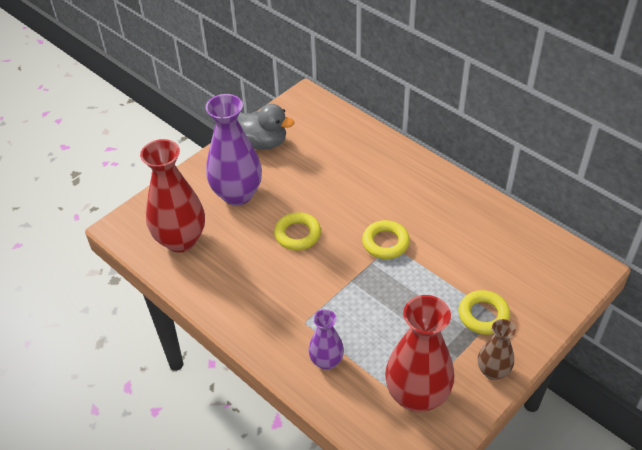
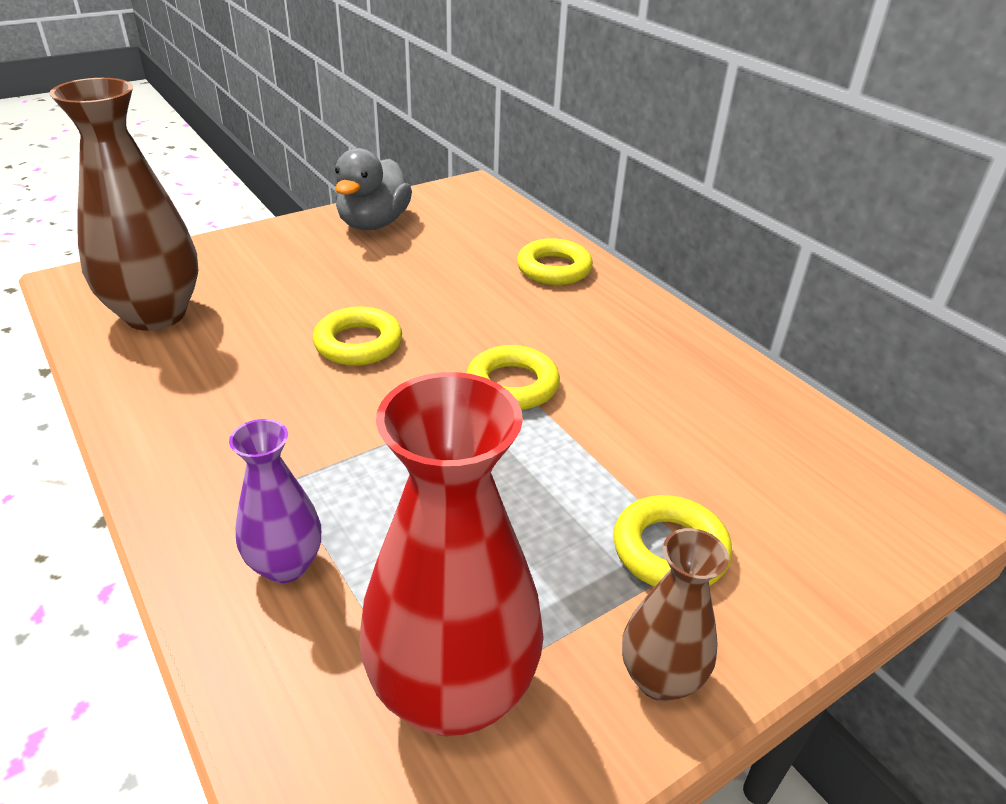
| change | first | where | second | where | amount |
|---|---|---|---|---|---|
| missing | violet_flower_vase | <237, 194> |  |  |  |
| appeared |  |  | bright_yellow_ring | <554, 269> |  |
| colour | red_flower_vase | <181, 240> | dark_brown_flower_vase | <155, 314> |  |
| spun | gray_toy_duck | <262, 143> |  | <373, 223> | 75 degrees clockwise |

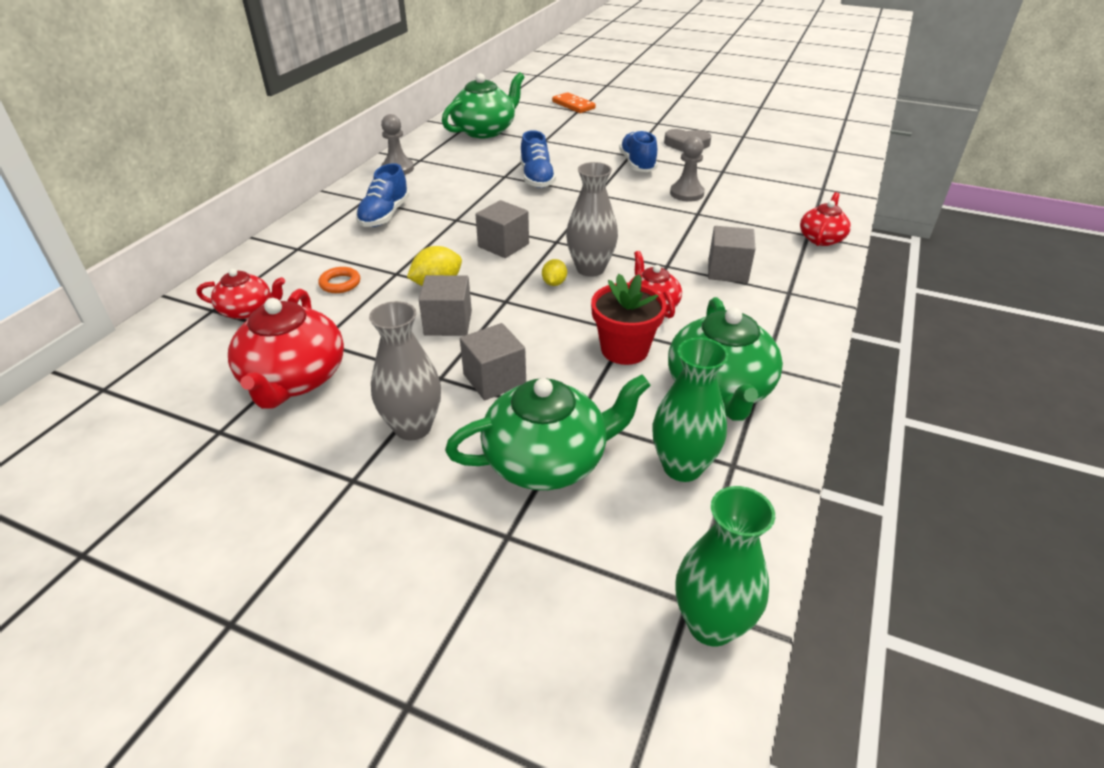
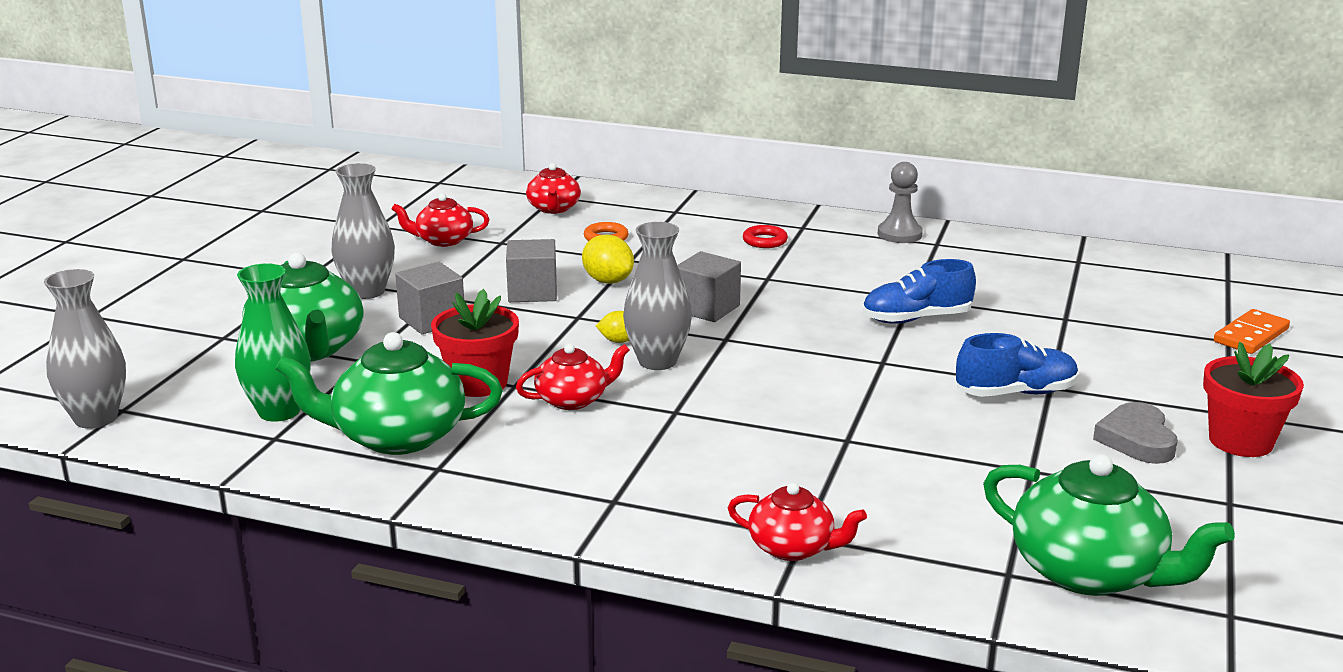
| change | first | where | second | where | amount |
|---|---|---|---|---|---|
| missing | gray_game_pawn | <686, 193> |  |  |  |
| missing | gray_block | <727, 271> |  |  |  |
| appeared |  |  | red_flower_pot | <1240, 441> |  |
| relocated | green_china_teapot | <485, 131> |  | <1089, 572> |  |
| exchanged | blue_lace-up_shoe | <384, 215> | red_ring | <765, 241> |  |
| colour | green_flower_vase | <711, 624> | gray_flower_vase | <96, 418> |  |
| size | red_china_teapot | <294, 379> |  | <443, 240> | x0.58 |

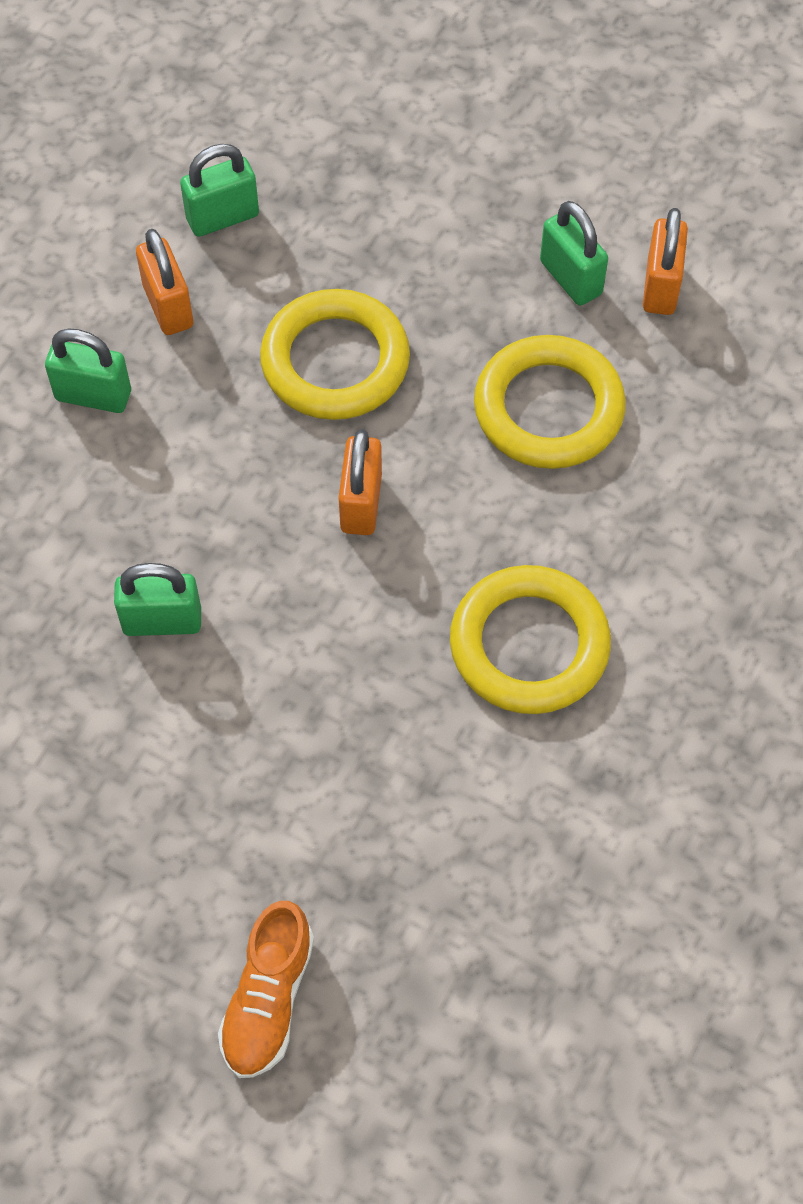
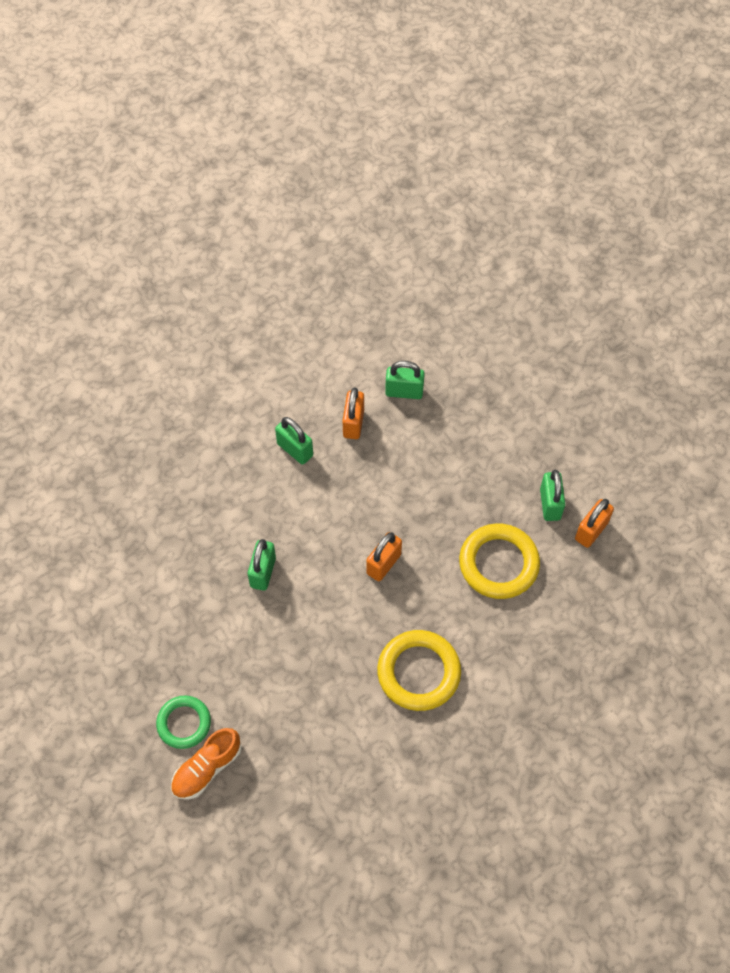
| change | first | where | second | where | amount |
|---|---|---|---|---|---|
| missing | bright_yellow_ring | <335, 361> |  |  |  |
| appeared |  |  | green_ring | <184, 723> |  |
| spun | green_padlock | <162, 621> |  | <263, 572> | 75 degrees clockwise |

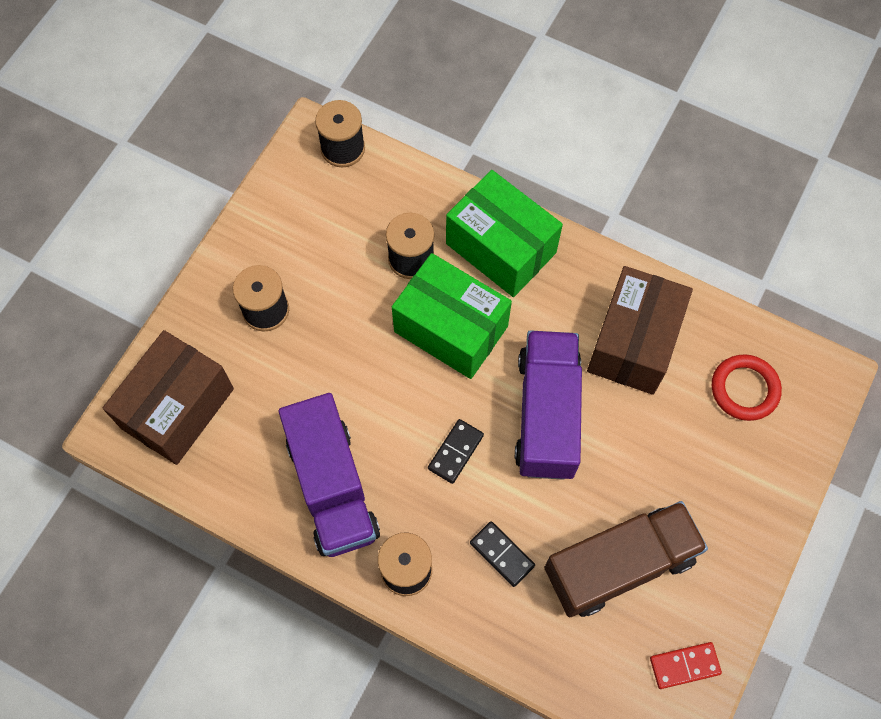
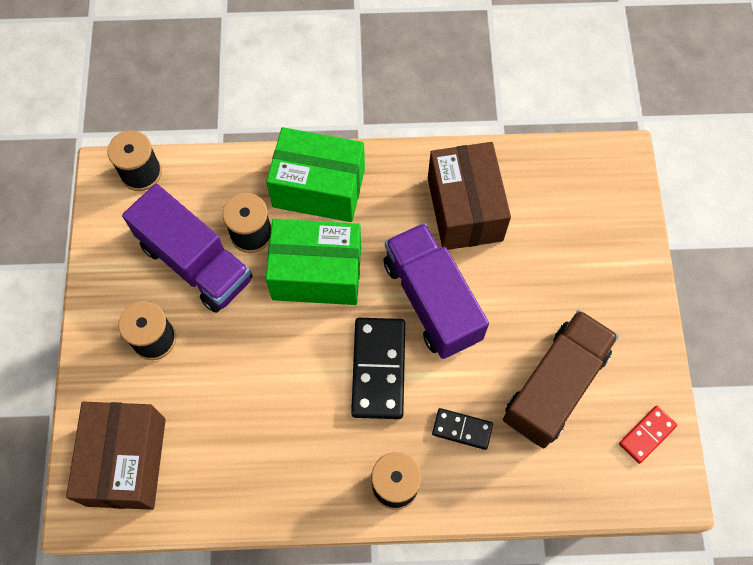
| change | first | where | second | where | amount |
|---|---|---|---|---|---|
| missing | red_ring | <744, 389> |  |  |  |
| relocated | violet_lorry | <332, 487> |  | <196, 262> |  |
| size | black_domino_piece | <455, 452> |  | <378, 369> | x1.83 |

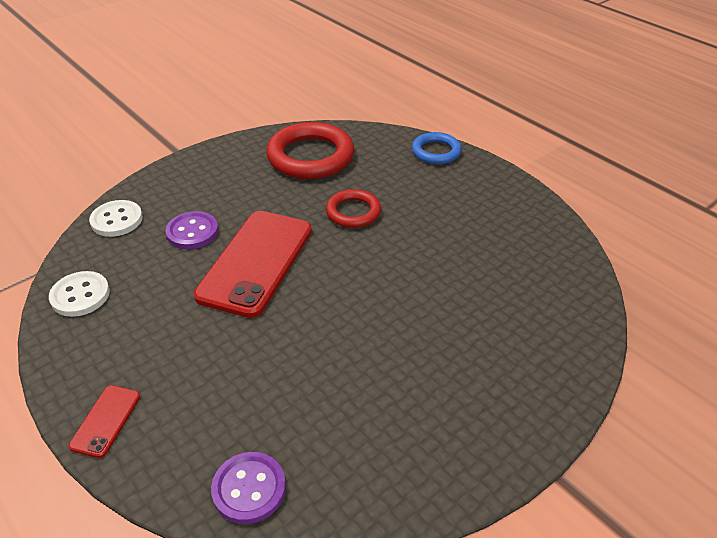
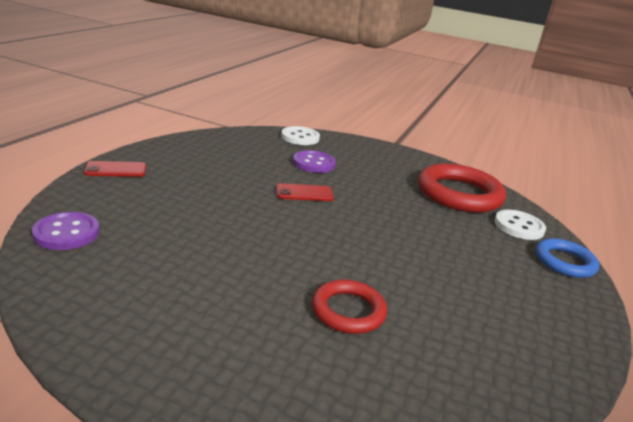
| change | first | where | second | where | amount |
|---|---|---|---|---|---|
| relocated | snow-white_shirt_button | <80, 295> |  | <519, 226> |  |
| relocated | red_ring | <353, 212> |  | <348, 311> |  |
| size | red_smartphone | <256, 262> |  | <304, 193> | x0.45 |

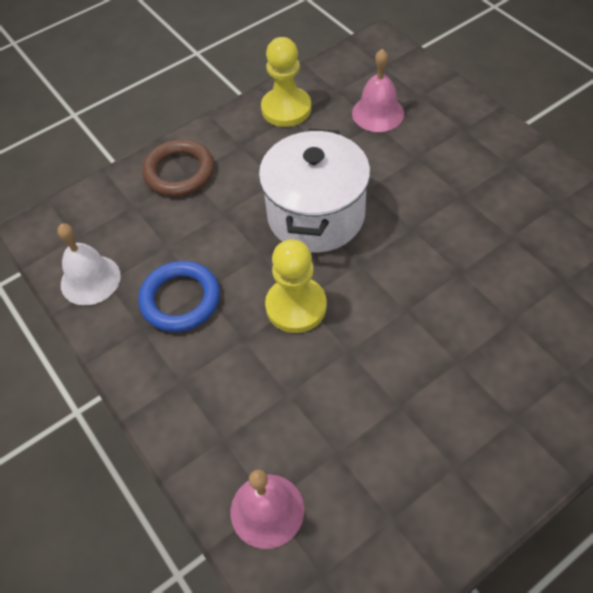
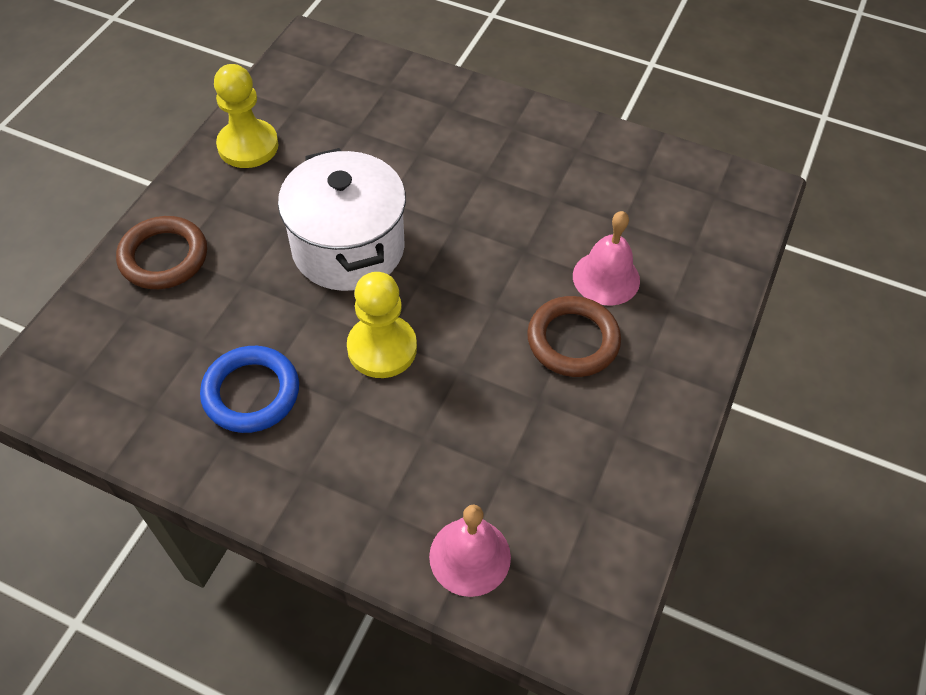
| change | first | where | second | where | amount |
|---|---|---|---|---|---|
| missing | snow-white_bell | <90, 280> |  |  |  |
| appeared |  |  | dark_brown_ring | <573, 340> |  |
| relocated | rose-pink_bell | <378, 113> |  | <606, 278> |  |

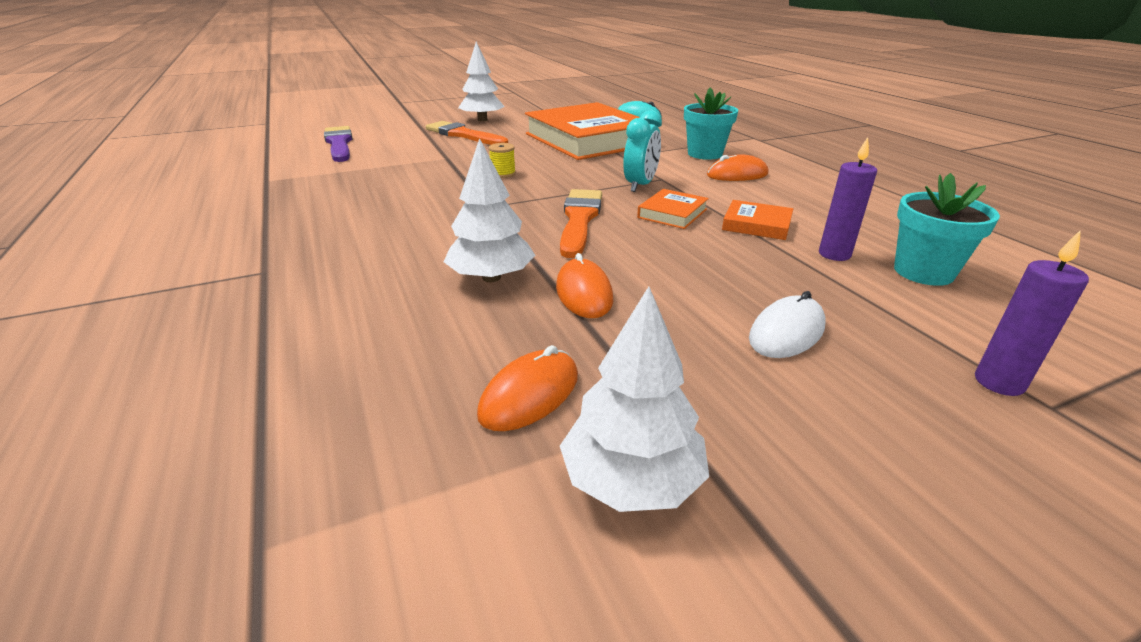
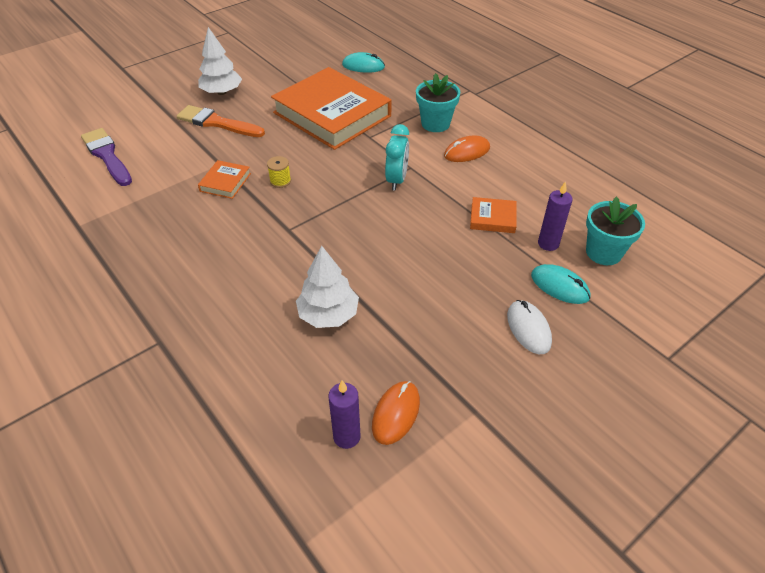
| change | first | where | second | where | amount |
|---|---|---|---|---|---|
| missing | orange_mouse | <584, 293> |  |  |  |
| missing | orange_paint_brush | <579, 219> |  |  |  |
| missing | snow-white_fir_tree | <631, 480> |  |  |  |
| appeared |  |  | teal_mouse | <559, 286> |  |
| relocated | orange_hardcover | <672, 213> |  | <225, 182> |  |
| relocated | violet_wax_candle | <999, 382> |  | <347, 437> |  |
| spun | snow-white_mouse | <786, 332> |  | <528, 329> | 45 degrees counterclockwise |

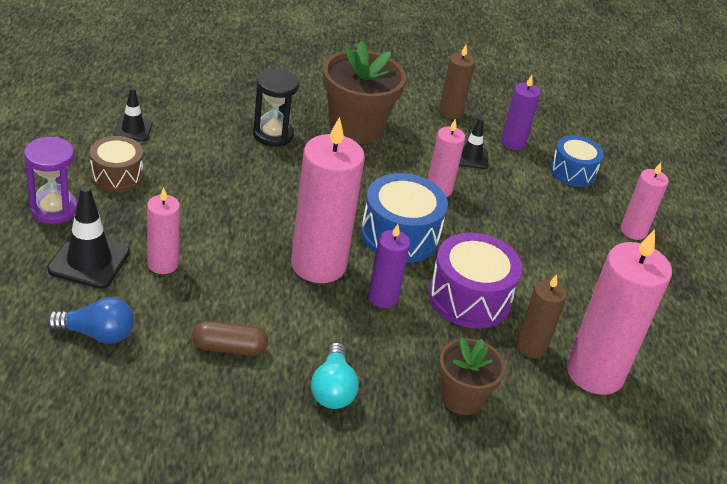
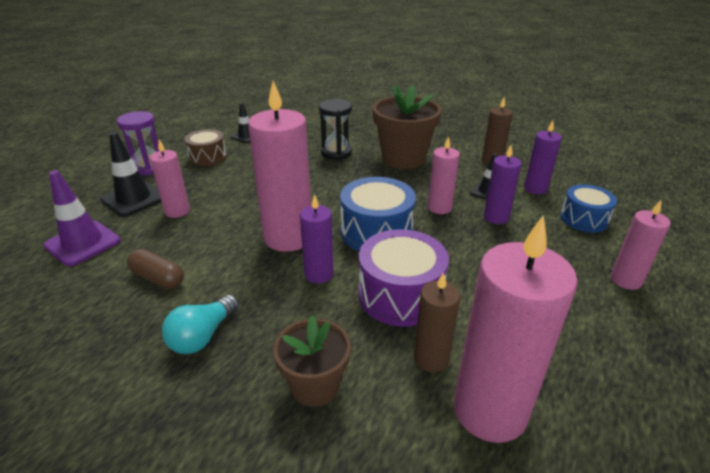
| change | first | where | second | where | amount |
|---|---|---|---|---|---|
| appeared |  |  | violet_wax_candle | <496, 217> |  |
| exchanged | blue_lightbulb | <96, 334> | violet_traffic_cone | <83, 243> |  |

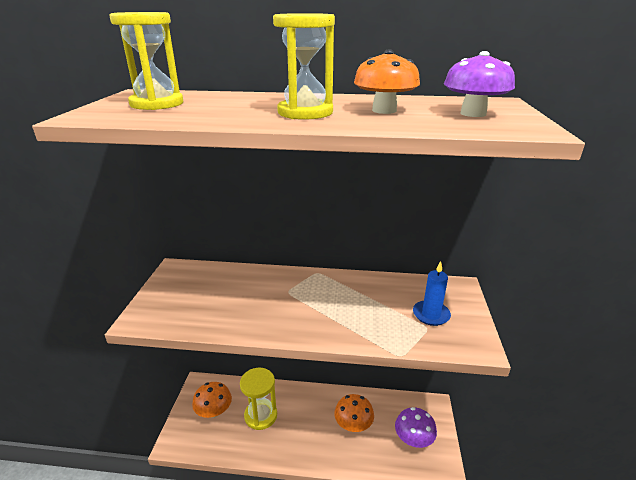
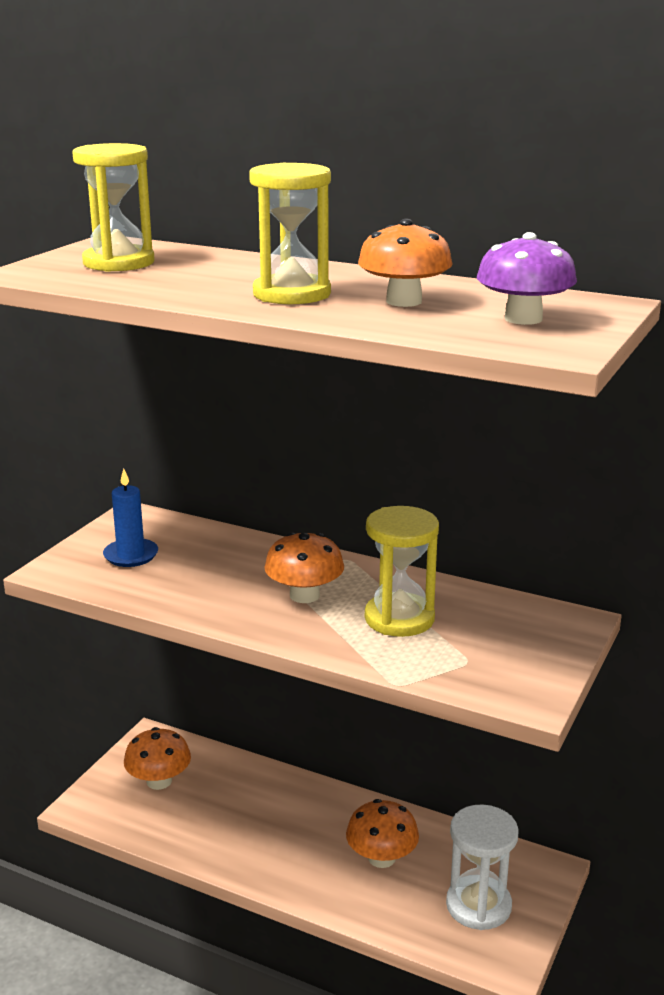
| change | first | where | second | where | amount |
|---|---|---|---|---|---|
| appeared |  |  | orange_toadstool | <304, 595> |  |
| relocated | bright_yellow_hourglass | <261, 415> |  | <399, 618> |  |
| relocated | blue_wax_candle | <431, 314> |  | <131, 555> |  |
| exchanged | violet_toadstool | <413, 439> | snow-white_hourglass | <478, 905> |  |

